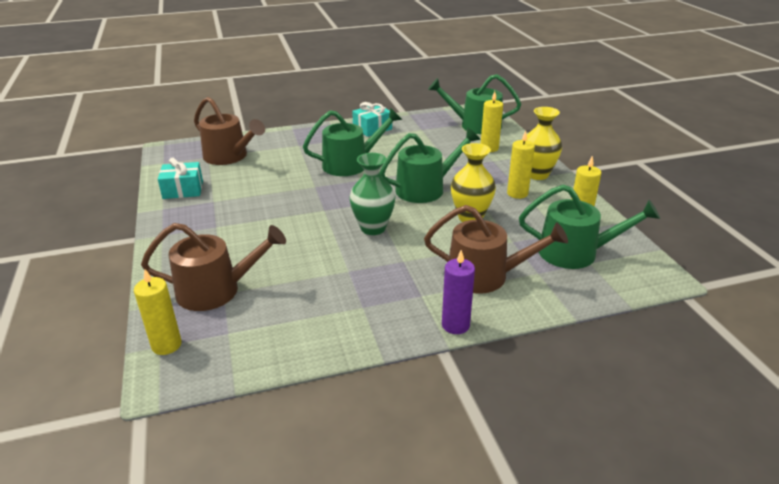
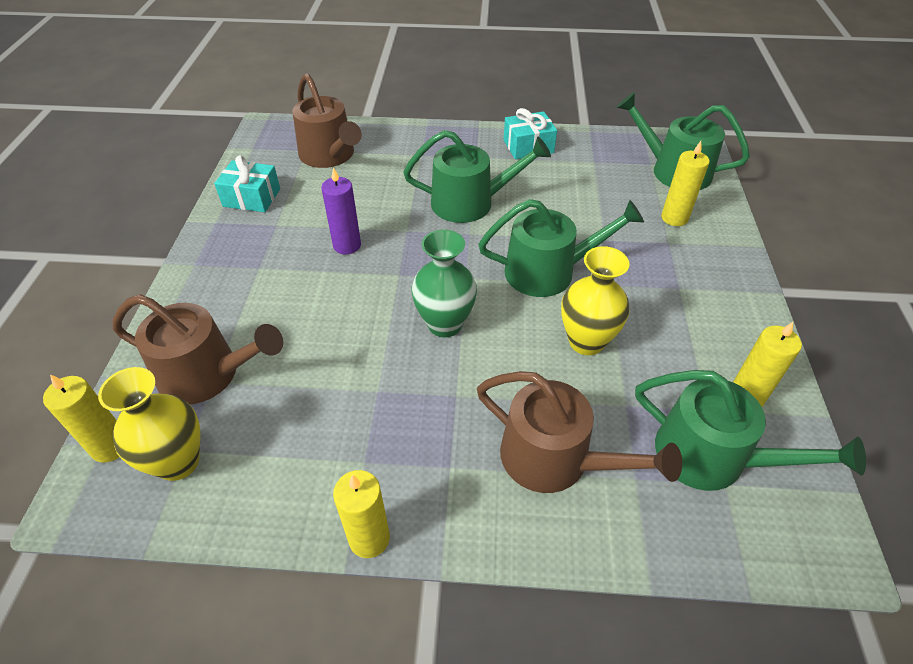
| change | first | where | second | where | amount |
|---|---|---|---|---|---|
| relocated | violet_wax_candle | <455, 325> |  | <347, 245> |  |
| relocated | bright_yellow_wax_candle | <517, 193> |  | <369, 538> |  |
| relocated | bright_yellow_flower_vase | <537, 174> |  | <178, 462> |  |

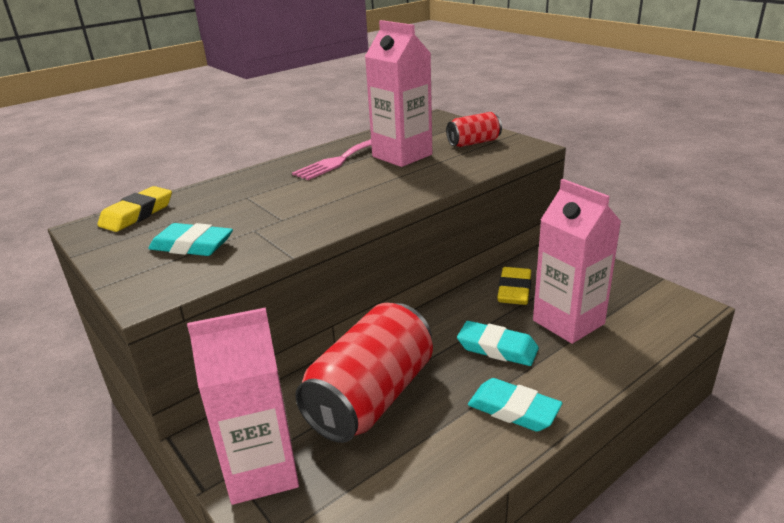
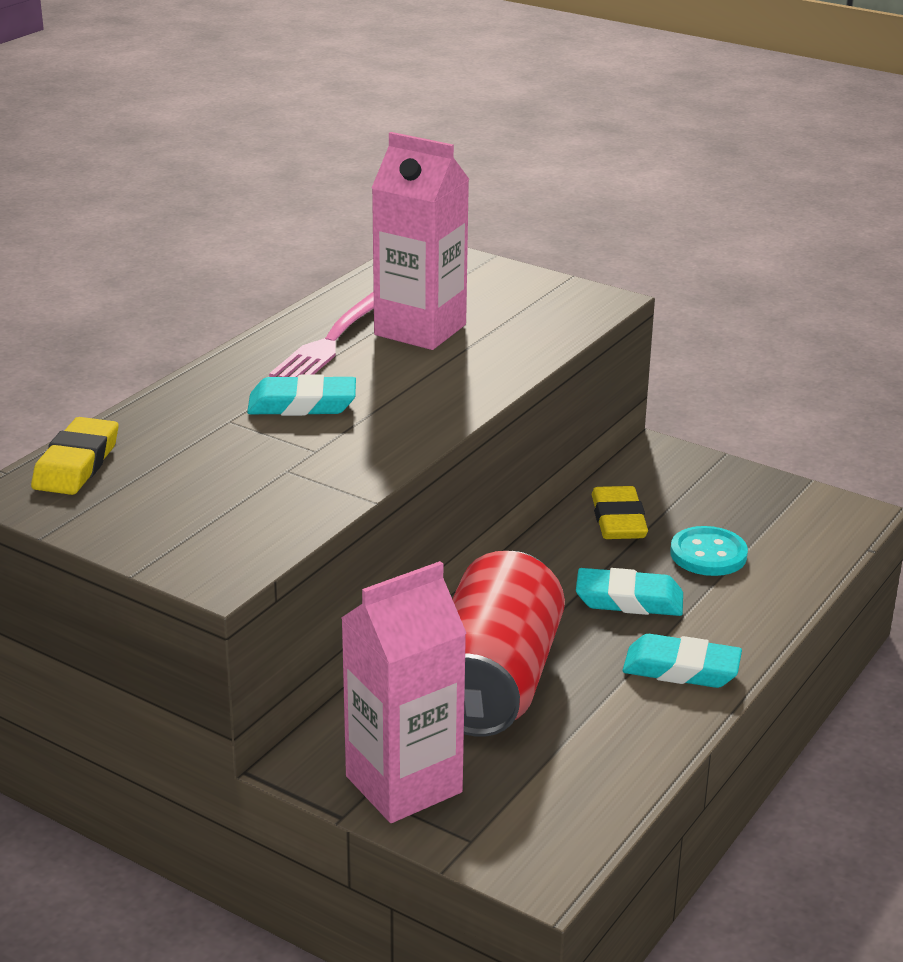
| change | first | where | second | where | amount |
|---|---|---|---|---|---|
| missing | red_soda_can | <473, 143> |  |  |  |
| relocated | teal_pencil_eraser | <192, 246> |  | <302, 404> |  |
| exchanged | rose-pink_carton | <568, 322> | teal_shirt_button | <708, 554> |  |

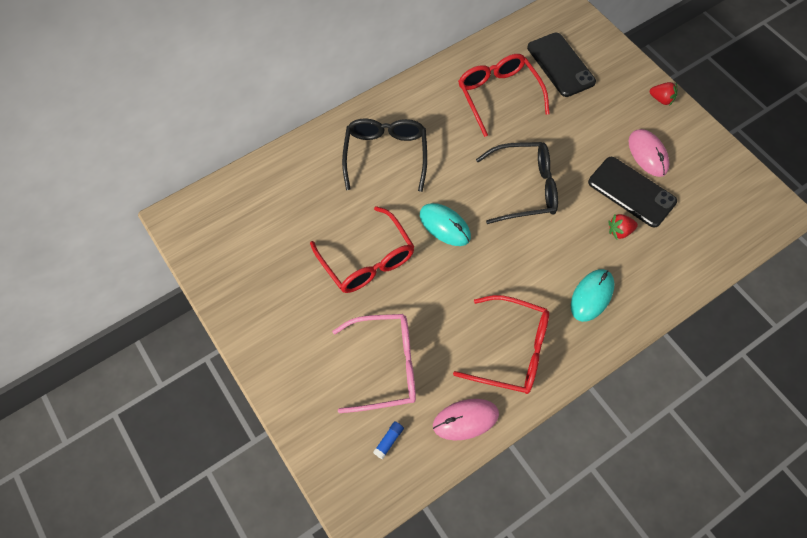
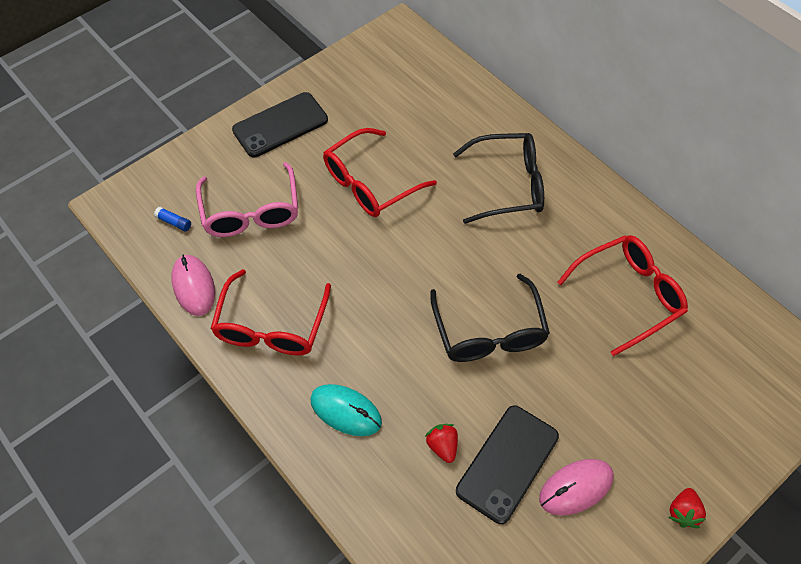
| change | first | where | second | where | amount |
|---|---|---|---|---|---|
| missing | teal_mouse | <445, 226> |  |  |  |
| relocated | black_smartphone | <560, 65> |  | <280, 125> |  |

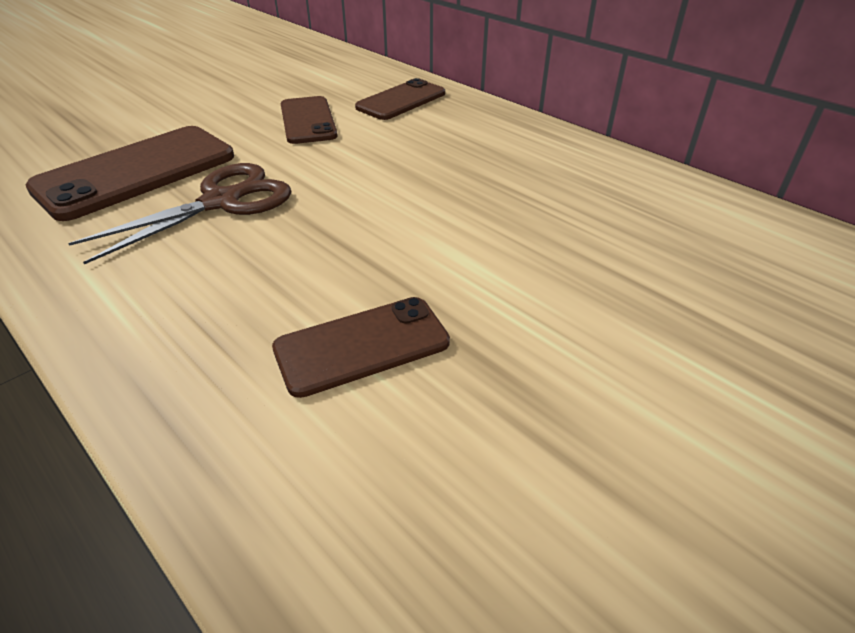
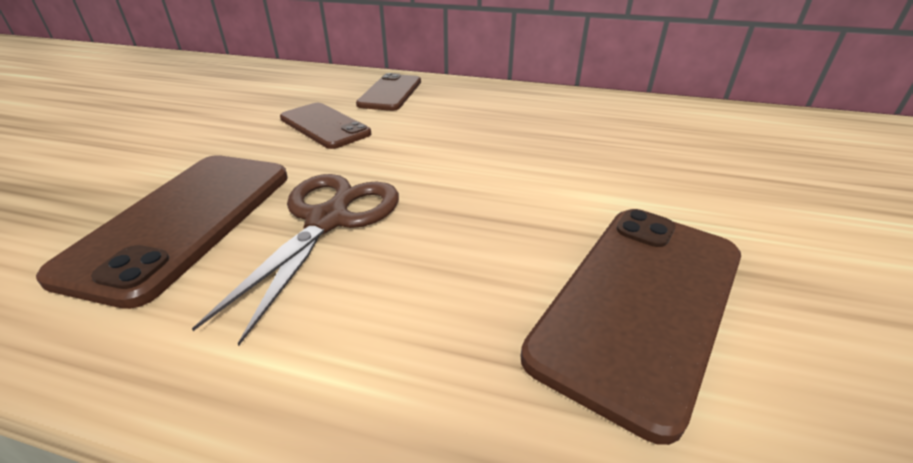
| change | first | where | second | where | amount |
|---|---|---|---|---|---|
| size | dark_brown_smartphone | <362, 345> |  | <640, 302> | x1.60 |

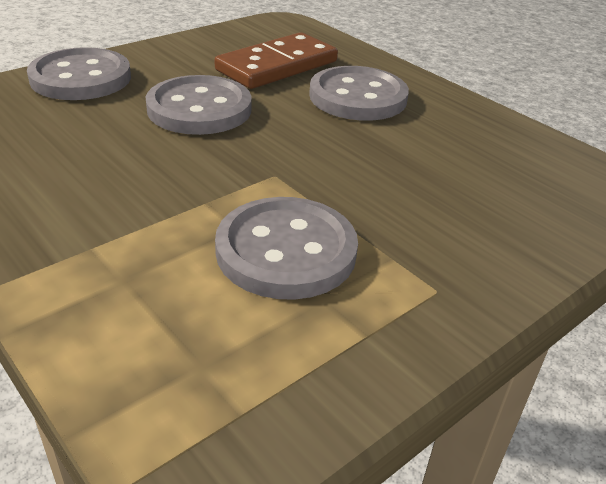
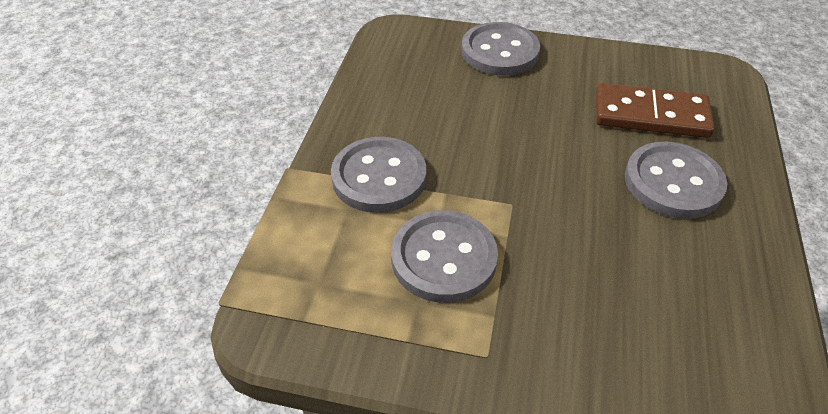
| change | first | where | second | where | amount |
|---|---|---|---|---|---|
| relocated | gray_shirt_button | <199, 109> |  | <379, 177> |  |

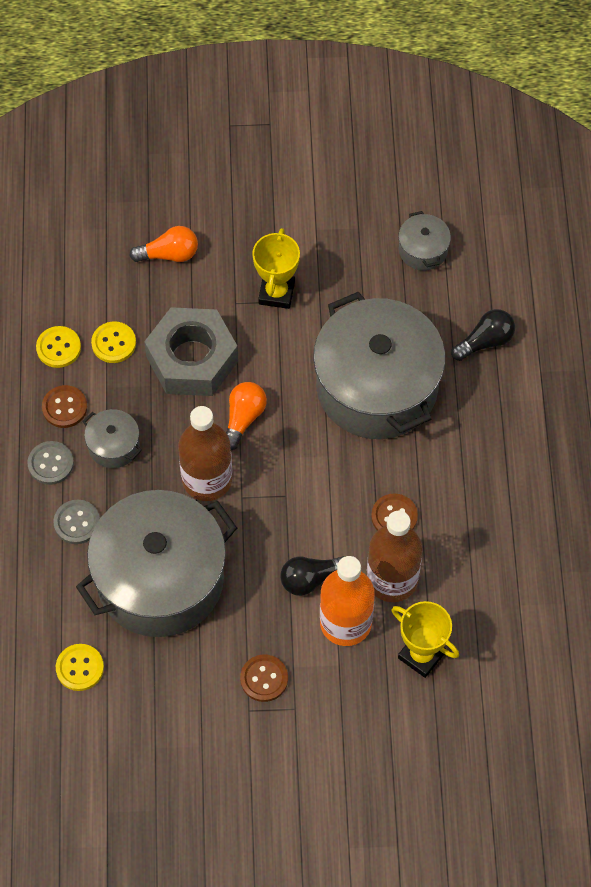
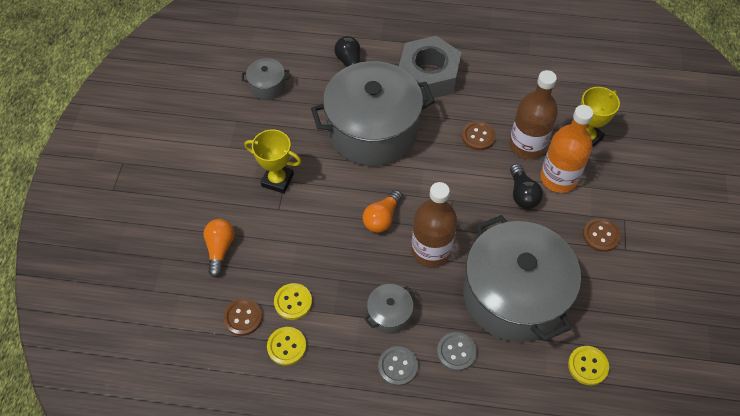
| change | first | where | second | where | amount |
|---|---|---|---|---|---|
| relocated | dark_brown_shirt_button | <64, 407> |  | <243, 317> |  |
| relocated | gray_nut | <192, 359> |  | <428, 75> |  |
| spun | orange_lightbulb | <243, 418> |  | <382, 218> | 90 degrees counterclockwise |

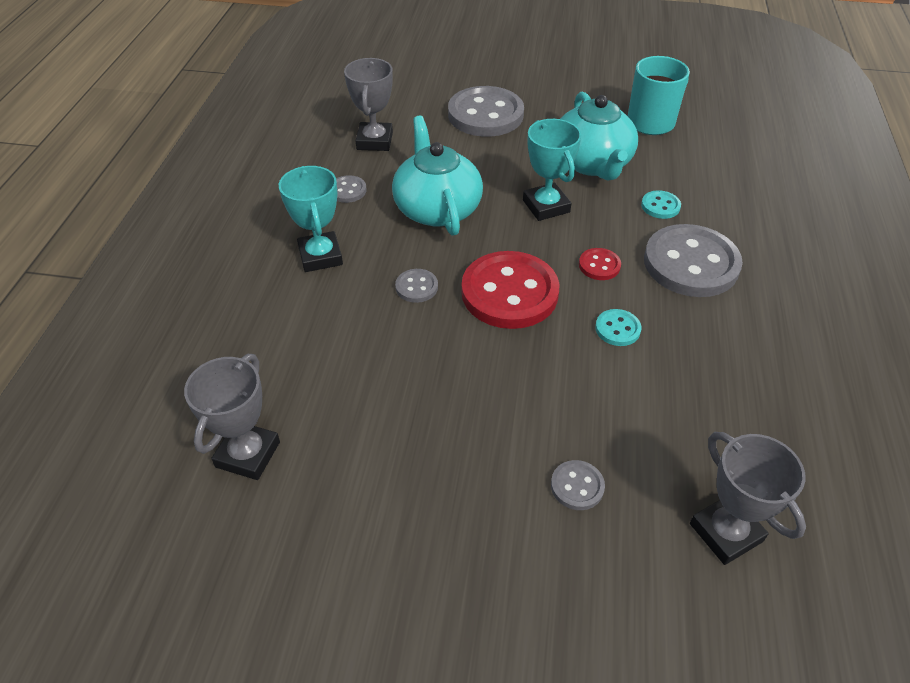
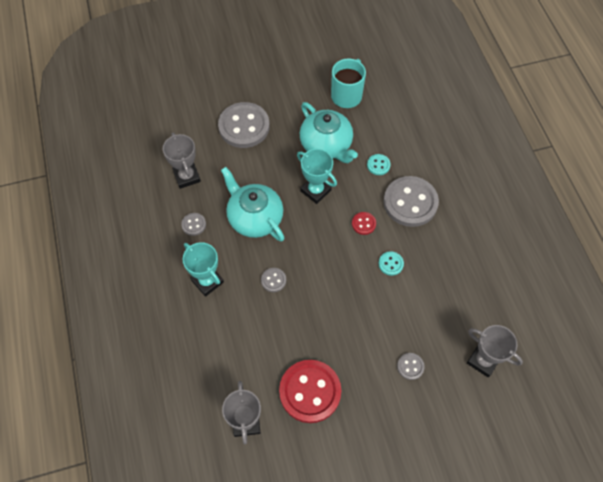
| change | first | where | second | where | amount |
|---|---|---|---|---|---|
| relocated | red_shirt_button | <509, 293> |  | <310, 392> |  |

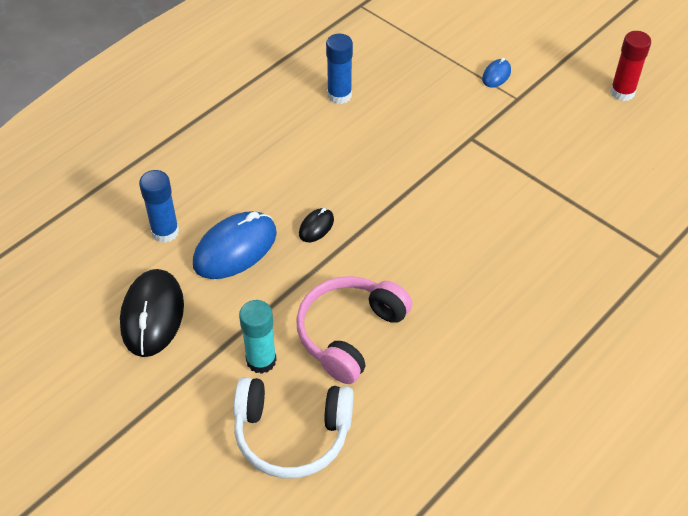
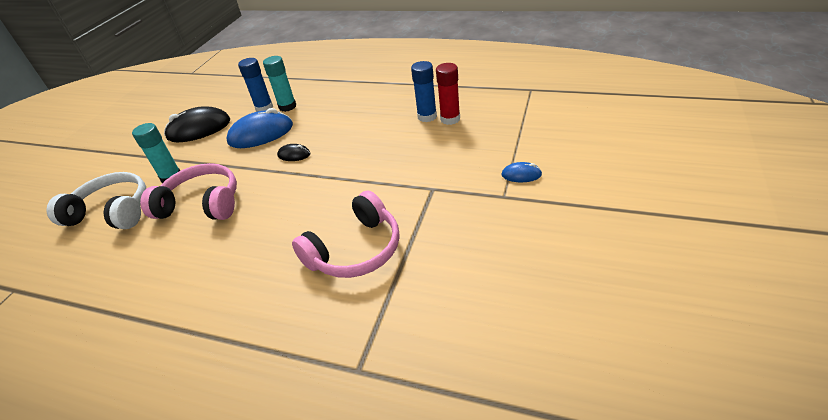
| change | first | where | second | where | amount |
|---|---|---|---|---|---|
| appeared |  |  | teal_glue | <287, 106> |  |
| appeared |  |  | rose-pink_headset | <355, 250> |  |
| relocated | red_glue | <622, 92> |  | <450, 119> |  |
| spun | blue_mouse | <235, 249> |  | <261, 134> | 45 degrees counterclockwise |
| spun | snow-white_headset | <292, 434> |  | <112, 212> | 120 degrees clockwise |

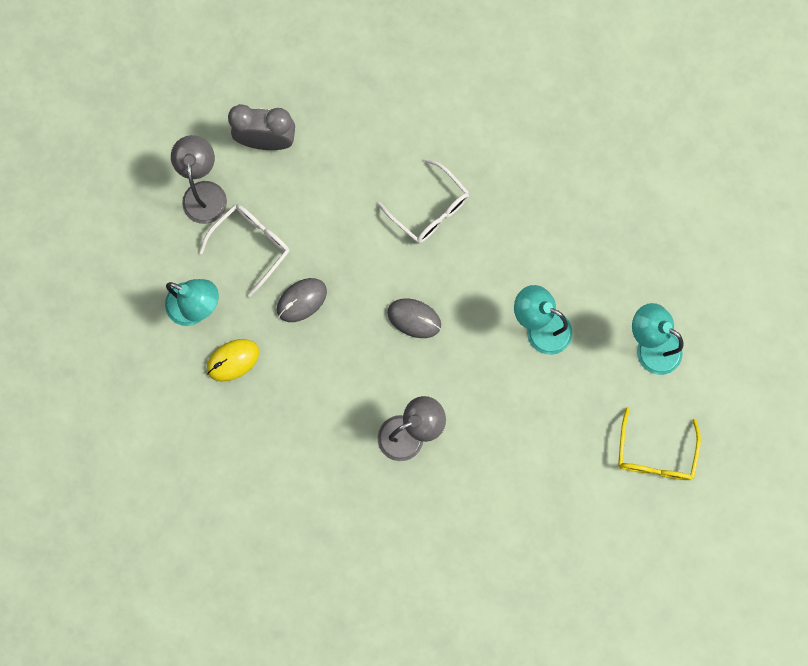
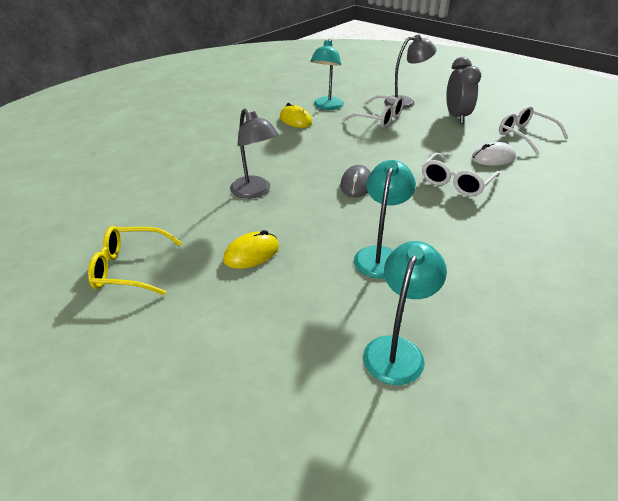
| change | first | where | second | where | amount |
|---|---|---|---|---|---|
| missing | gray_mouse | <301, 300> |  |  |  |
| appeared |  |  | bright_yellow_mouse | <251, 253> |  |
| appeared |  |  | snow-white_mouse | <493, 158> |  |
| appeared |  |  | snow-white_eyeglasses | <525, 135> |  |
| relocated | bright_yellow_eyeglasses | <655, 454> |  | <129, 268> |  |

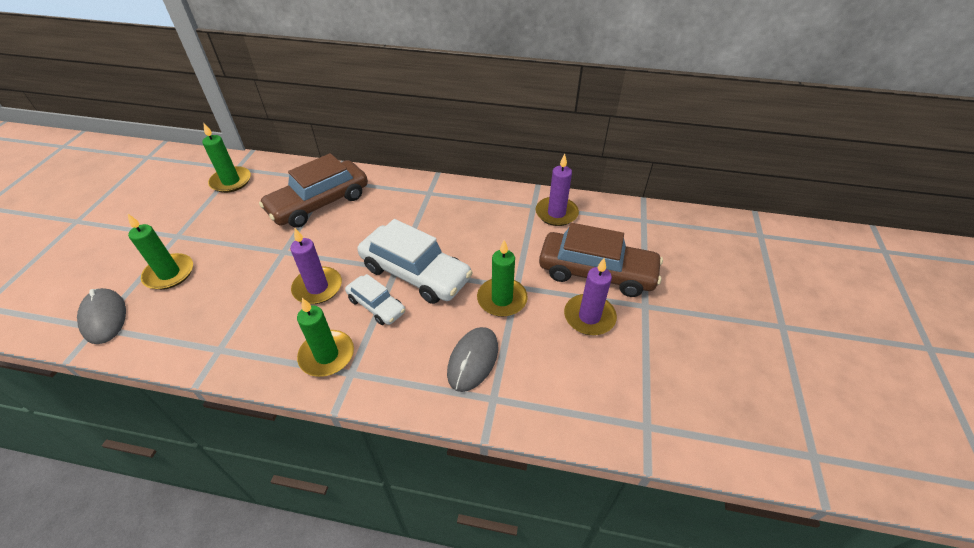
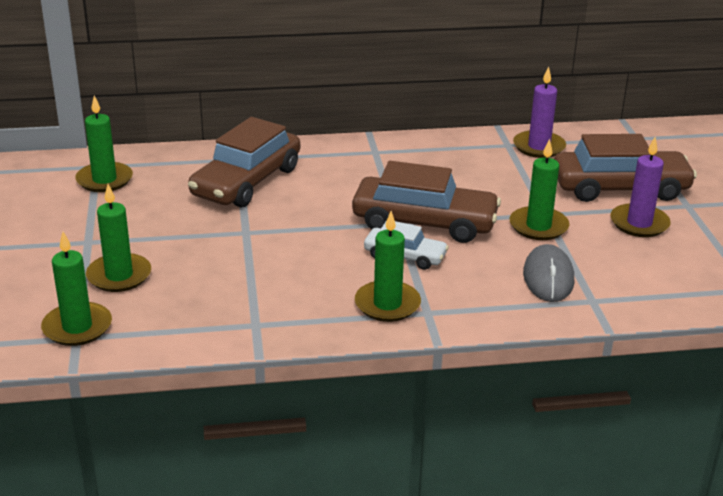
| change | first | where | second | where | amount |
|---|---|---|---|---|---|
| missing | violet_wax_candle | <317, 287> |  |  |  |
| exchanged | gray_mouse | <104, 317> | green_wax_candle | <77, 327> |  |
| colour | snow-white_car | <415, 273> | dark_brown_car | <424, 222> |  |

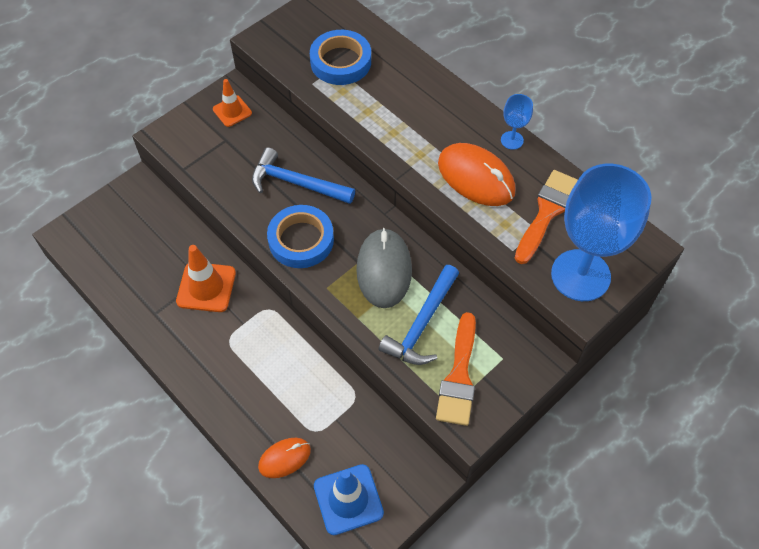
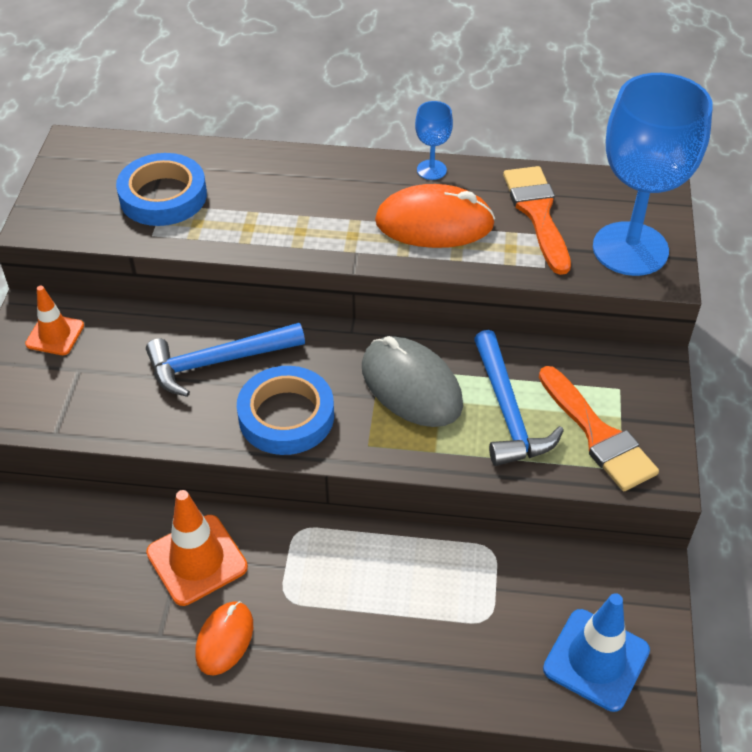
| change | first | where | second | where | amount |
|---|---|---|---|---|---|
| relocated | orange_mouse | <284, 458> |  | <224, 639> |  |

